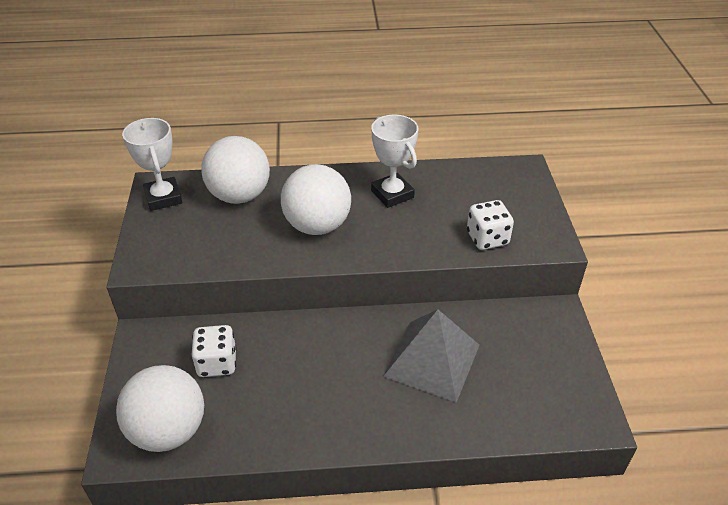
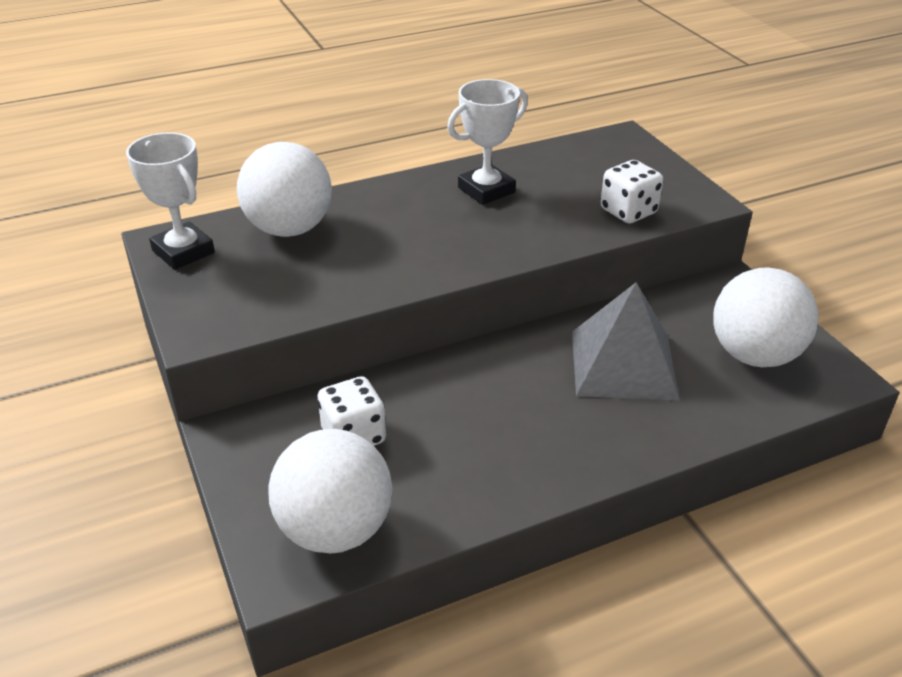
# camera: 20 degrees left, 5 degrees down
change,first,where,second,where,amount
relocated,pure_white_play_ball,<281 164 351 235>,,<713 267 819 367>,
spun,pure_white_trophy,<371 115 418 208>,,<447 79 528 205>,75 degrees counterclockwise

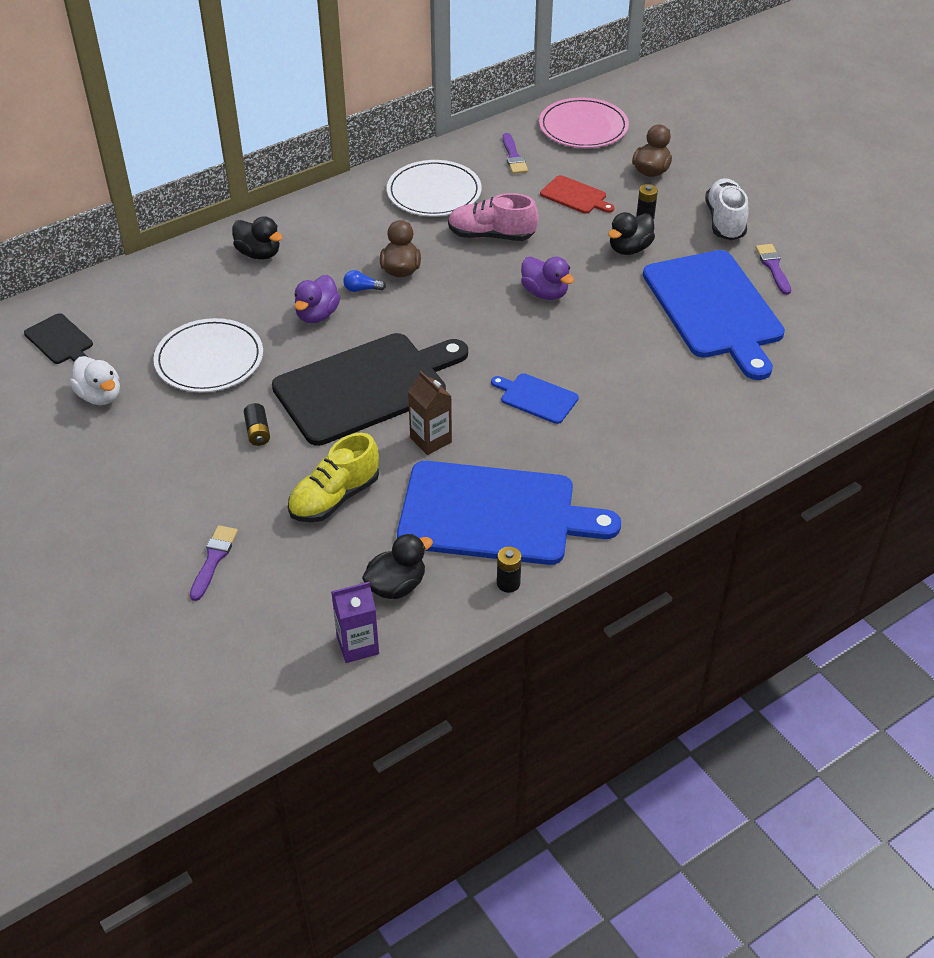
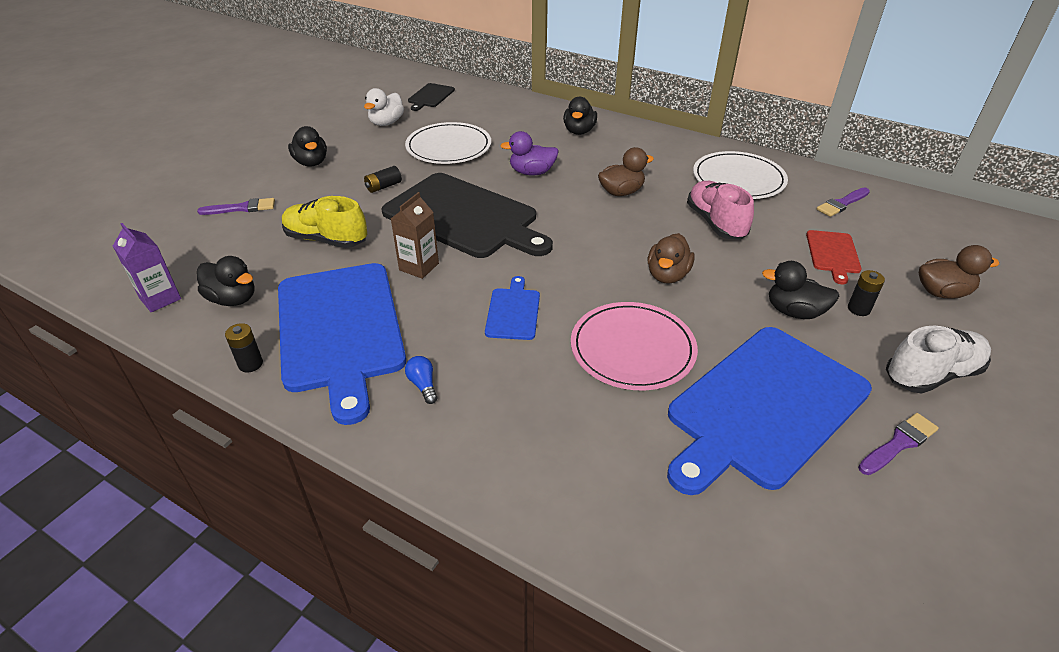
# camera: 65 degrees right, 5 degrees down
change,first,where,second,where,amount
appeared,,,jet-black_rubber_duck,<288 126 327 167>,
relocated,royal_blue_lightbulb,<343 270 386 292>,,<405 356 437 404>,
relocated,pink_plate,<539 98 629 148>,,<571 302 698 390>,
colour,purple_rubber_duck,<521 257 574 300>,brown_rubber_duck,<648 233 695 284>,

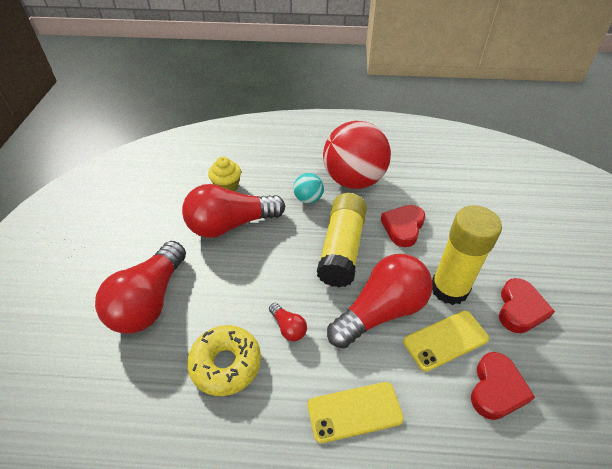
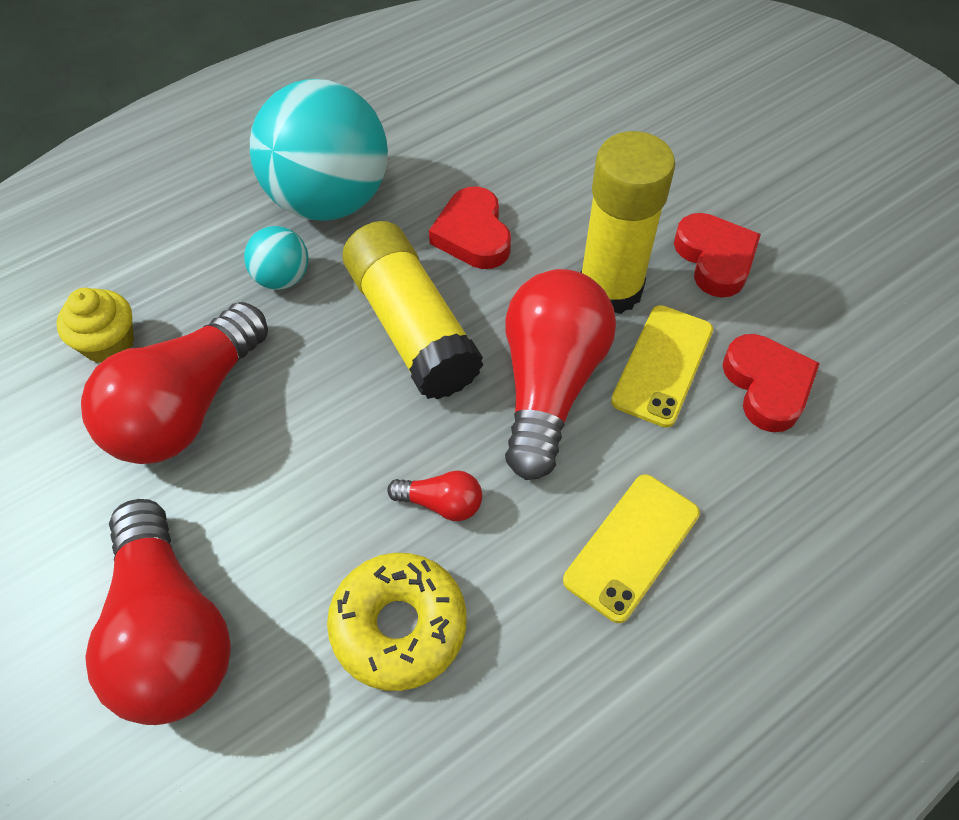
# camera: 40 degrees left, 10 degrees up
change,first,where,second,where,amount
colour,scarlet_play_ball,<323 121 391 189>,aqua_play_ball,<250 79 388 221>,

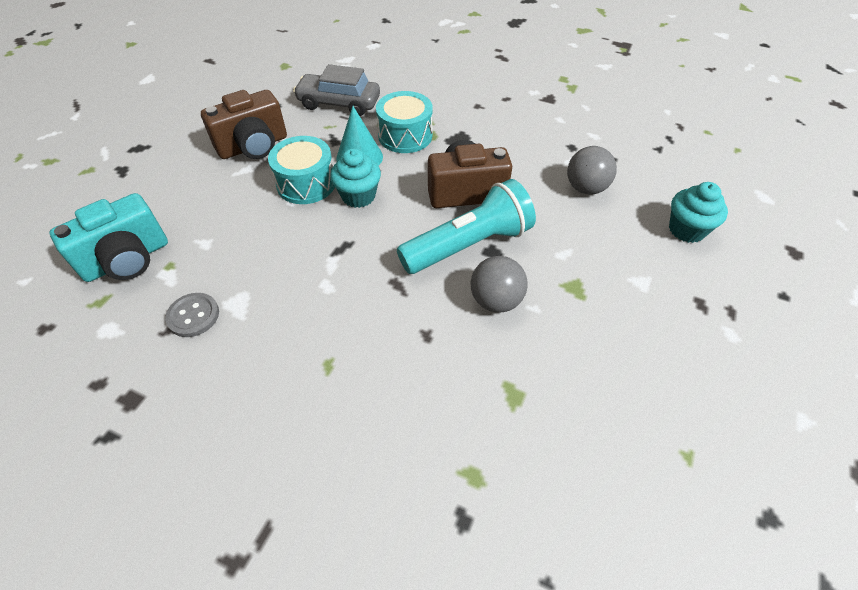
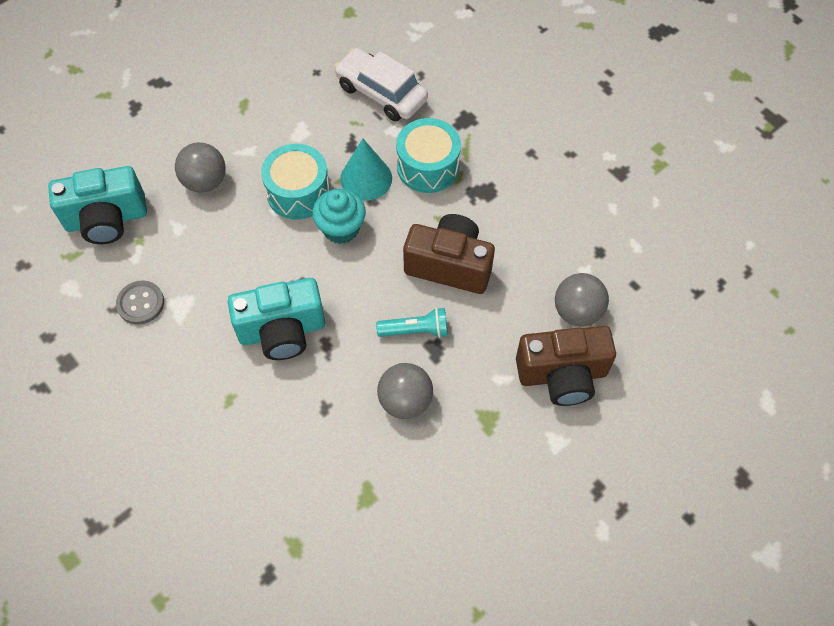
# camera: 25 degrees right, 10 degrees up
change,first,where,second,where,amount
missing,aqua_muffin,<669 182 728 243>,,,
appeared,,,ash-grey_play_ball,<175 142 226 193>,
appeared,,,aqua_photo_camera,<228 278 325 360>,
relocated,brown_photo_camera,<201 90 287 159>,,<516 326 616 406>,
colour,ash-grey_automobile,<293 64 380 116>,pure_white_automobile,<334 48 428 121>,
size,aqua_torch,<397 179 536 274>,,<376 307 448 338>,x0.50

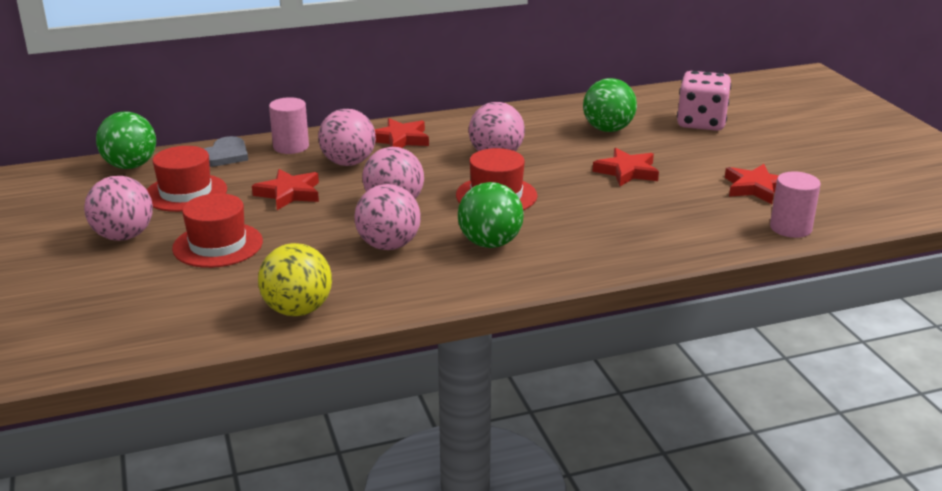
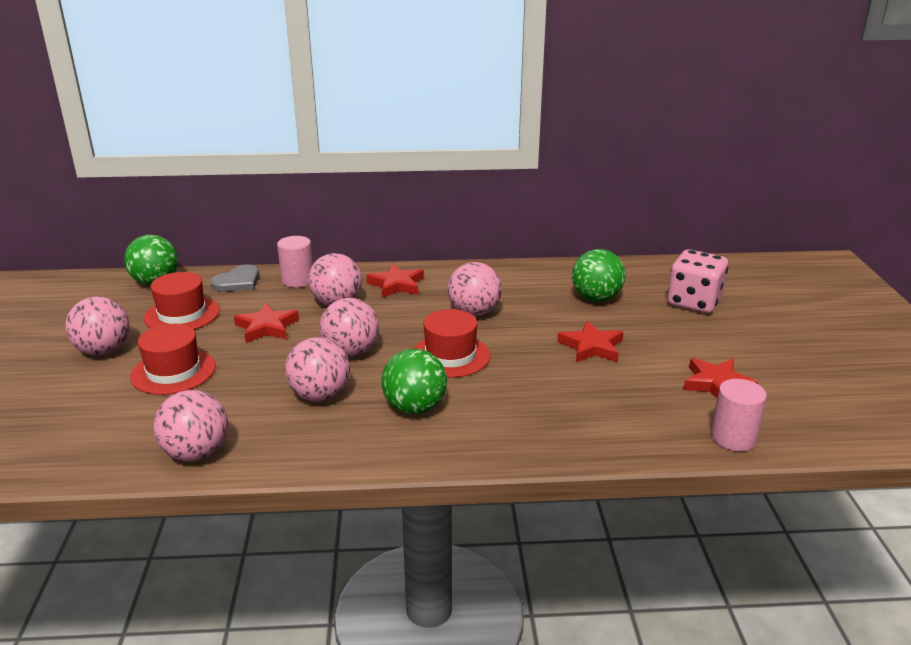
# camera: 15 degrees right, 0 degrees up
change,first,where,second,where,amount
colour,yellow_play_ball,<258 243 332 316>,pink_play_ball,<153 390 228 461>,

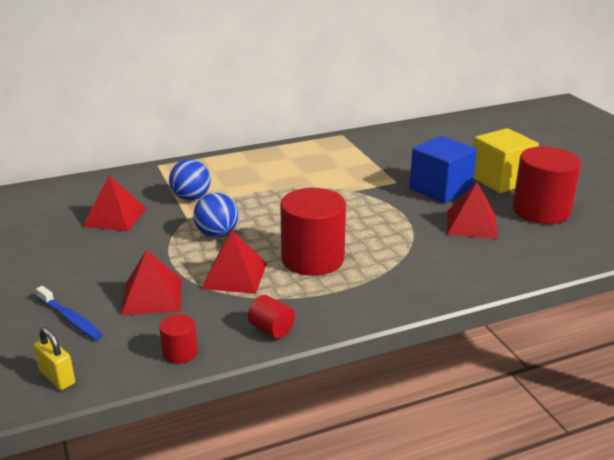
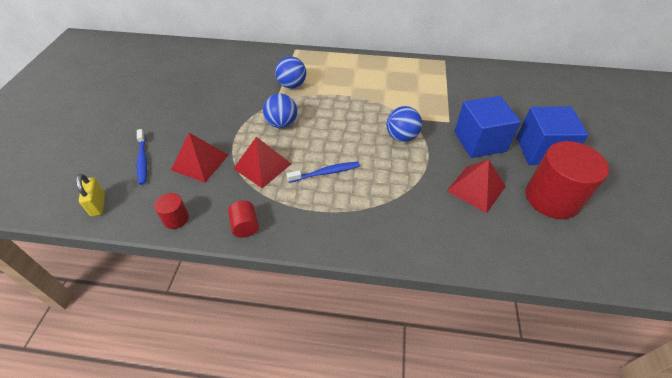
# camera: 30 degrees right, 20 degrees up
change,first,where,second,where,amount
missing,scarlet_pyramid,<82 176 147 231>,,,
appeared,,,royal_blue_play_ball,<387 106 422 142>,
exchanged,scarlet_cylinder,<280 188 346 276>,royal_blue_tooth_brush,<287 162 360 183>,
colour,yellow_block,<473 128 539 193>,royal_blue_block,<517 107 588 165>,

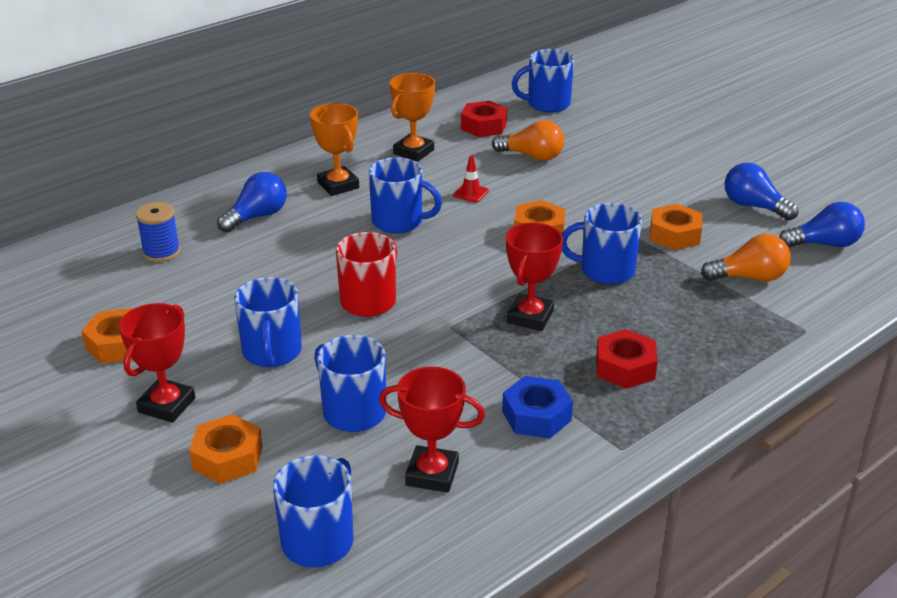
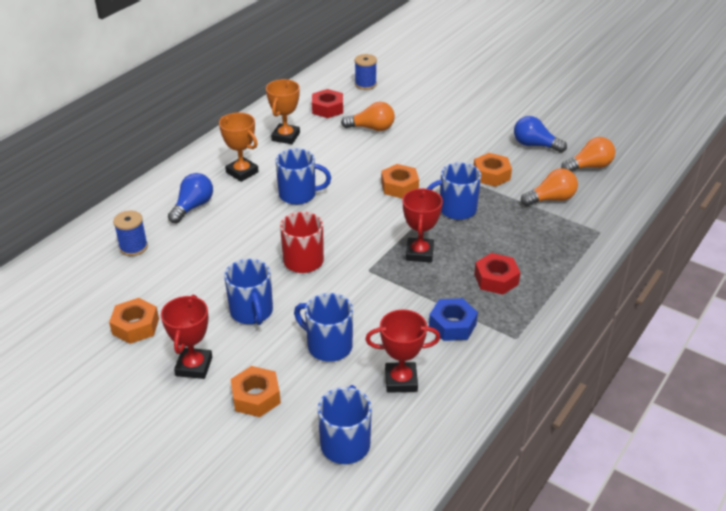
# camera: 15 degrees left, 5 degrees up
change,first,where,second,where,amount
missing,scarlet_traffic_cone,<453 155 489 203>,,,
exchanged,royal_blue_tea_mug,<512 49 574 113>,royal_blue_bobbin,<355 54 377 90>,
colour,royal_blue_lightbulb,<779 202 865 248>,bright_orange_lightbulb,<561 137 615 172>,

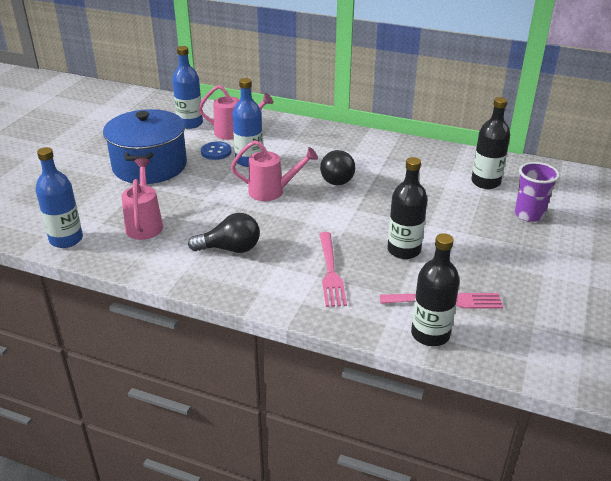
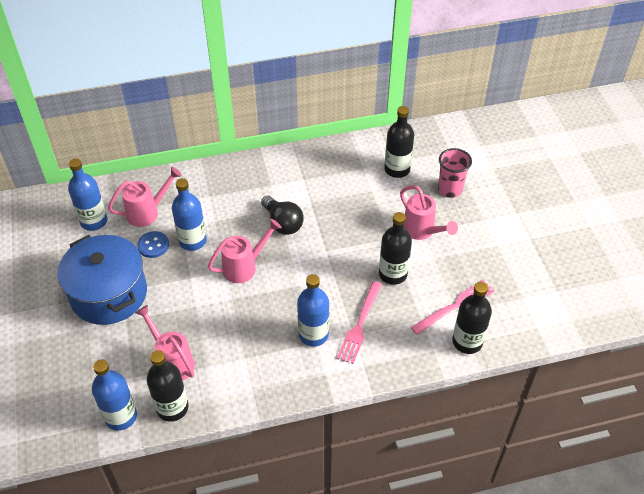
# camera: 35 degrees left, 15 degrees up
change,first,where,second,where,amount
missing,jet-black_lightbulb,<188 213 260 253>,,,
appeared,,,jet-black_bottle,<147 350 188 422>,
appeared,,,royal_blue_bottle,<297 274 329 347>,
appeared,,,pink_watering_can,<400 185 458 240>,
colour,purple_tumbler,<515 162 560 222>,pink_tumbler,<438 148 472 198>,
spun,pink_fork,<319 232 347 307>,,<337 281 382 364>,60 degrees clockwise

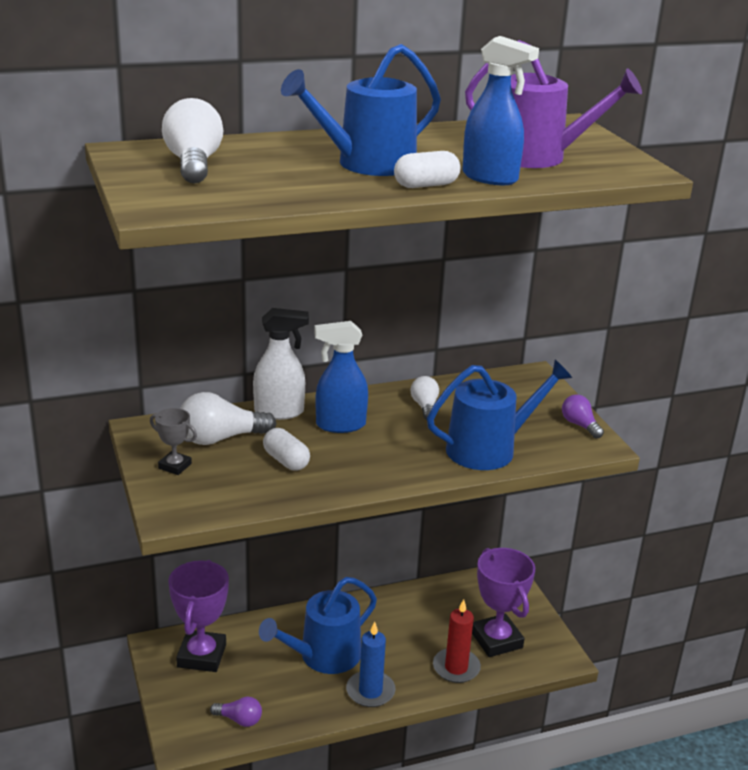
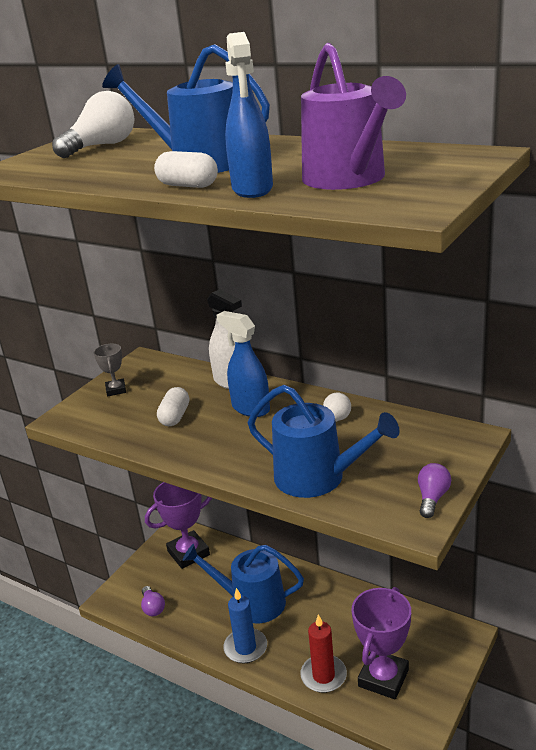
# camera: 55 degrees right, 0 degrees up
change,first,where,second,where,amount
missing,pure_white_lightbulb,<180 392 276 445>,,,

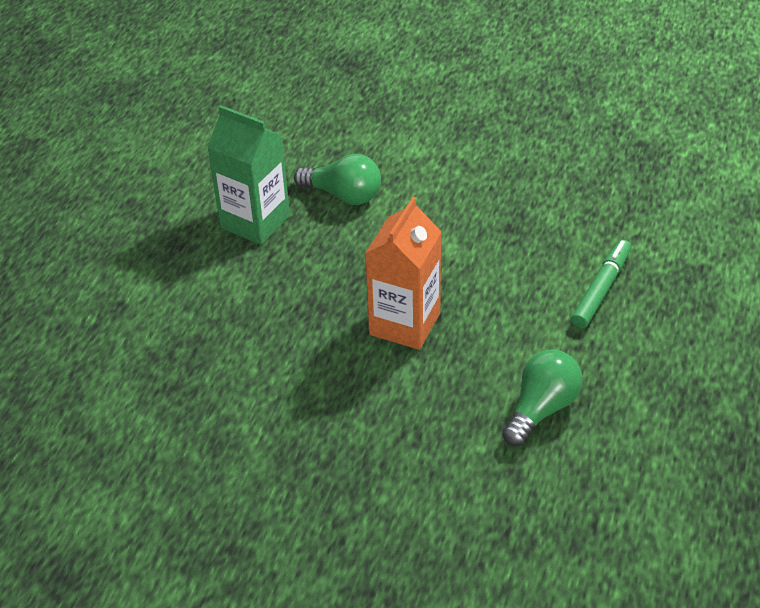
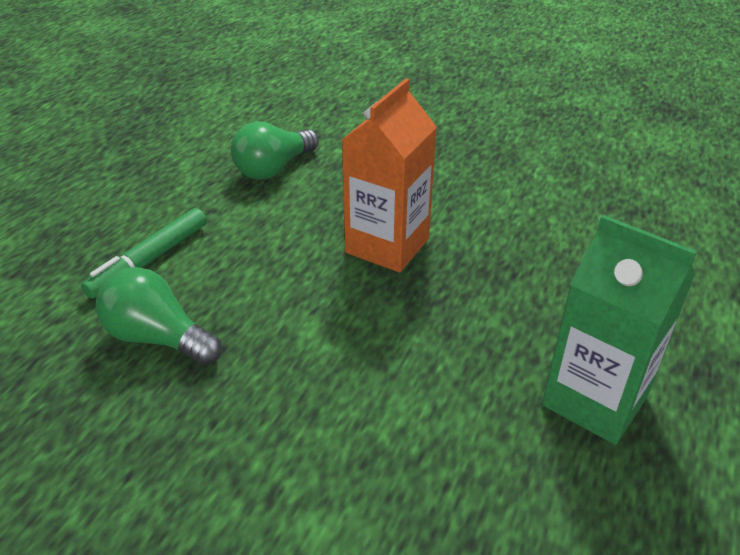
# camera: 175 degrees left, 5 degrees down
change,first,where,second,where,amount
relocated,leaf-green_lightbulb,<294 154 381 205>,,<96 267 222 365>,

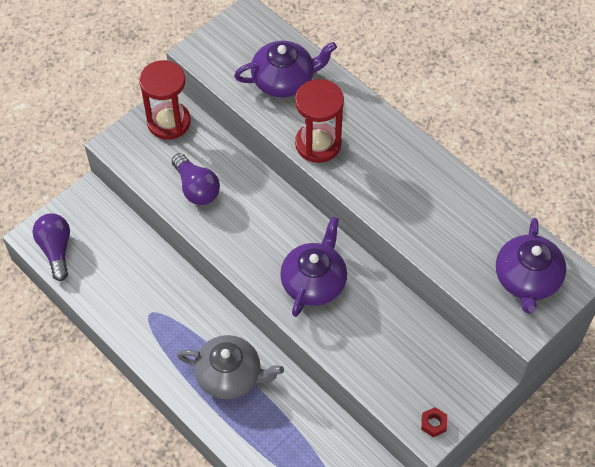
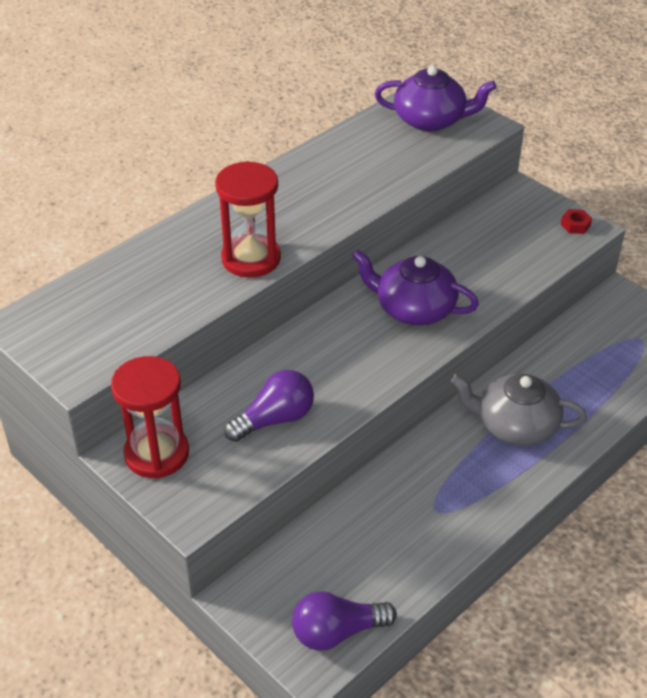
# camera: 90 degrees left, 15 degrees down
change,first,where,second,where,amount
missing,purple_teapot,<234 41 337 98>,,,
spun,ash-grey_teapot,<177 335 284 399>,,<451 374 587 446>,90 degrees counterclockwise

